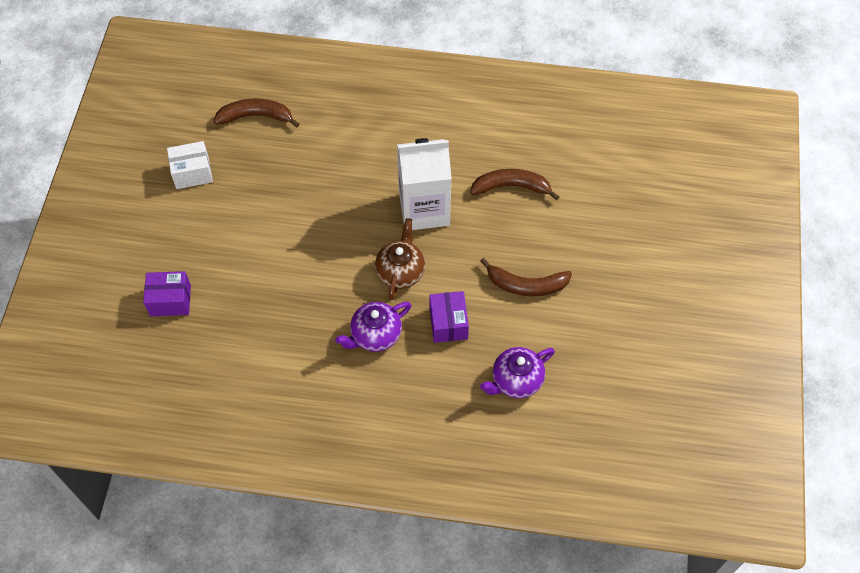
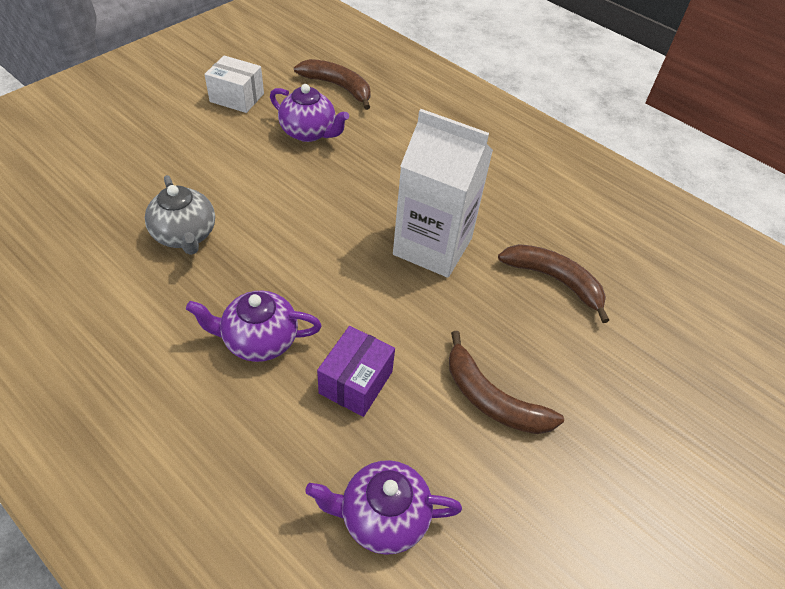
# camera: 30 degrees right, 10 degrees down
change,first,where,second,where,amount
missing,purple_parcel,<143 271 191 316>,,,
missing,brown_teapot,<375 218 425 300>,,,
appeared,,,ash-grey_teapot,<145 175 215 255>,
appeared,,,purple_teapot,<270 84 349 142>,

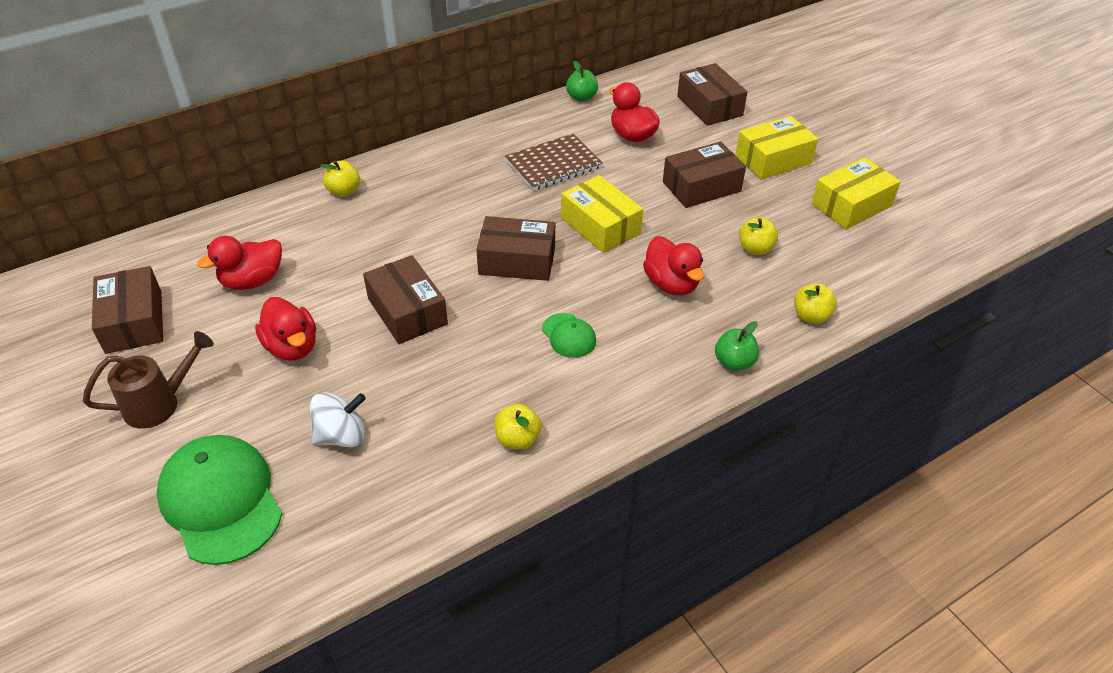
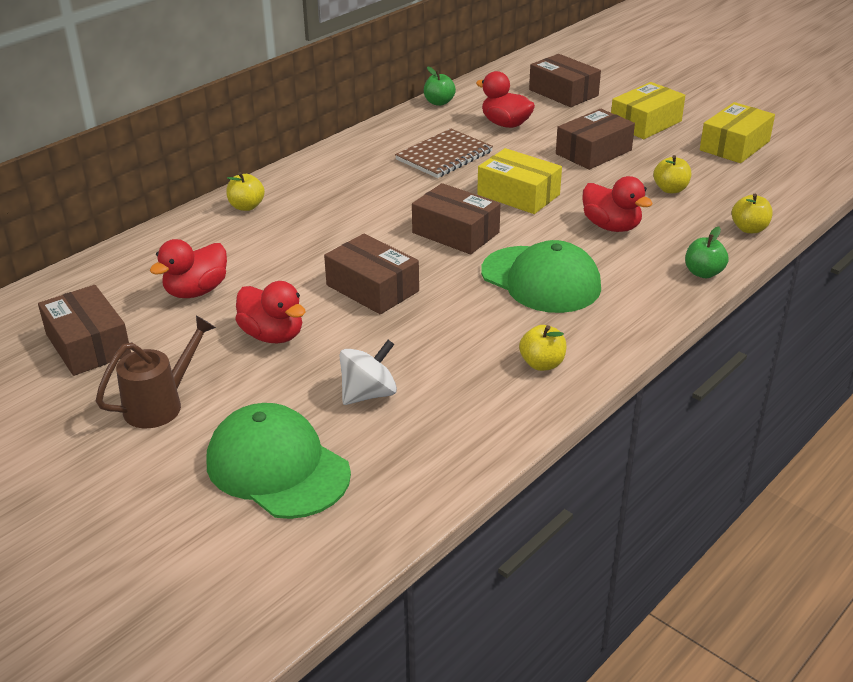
# camera: 15 degrees left, 10 degrees down
change,first,where,second,where,amount
spun,brown_parcel,<476 216 555 281>,,<412 183 501 254>,45 degrees clockwise
size,leaf-green_cap,<542 313 596 358>,,<481 240 601 313>,x2.04

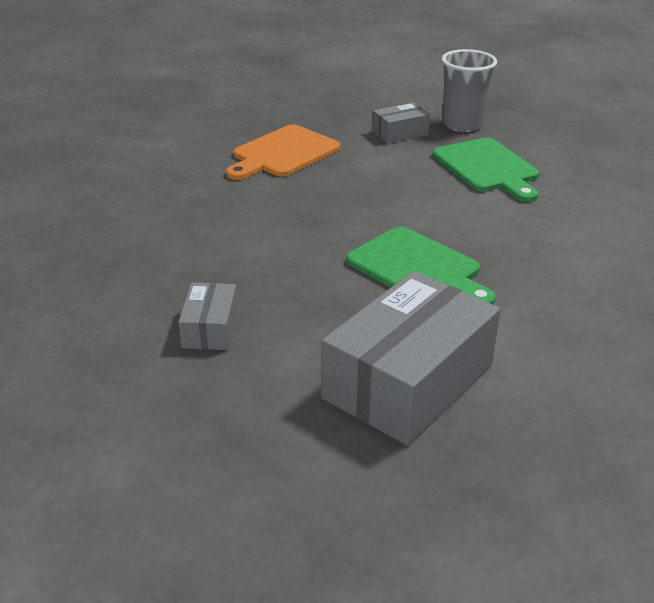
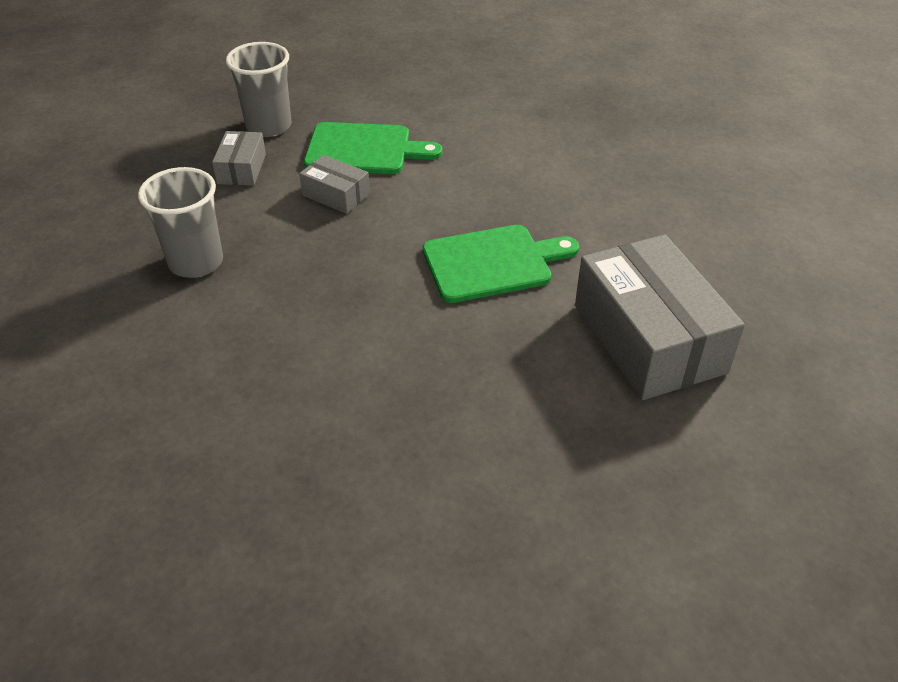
# camera: 60 degrees left, 10 degrees up
change,first,where,second,where,amount
relocated,ash-grey_parcel,<178 282 238 350>,,<299 155 370 214>,
exchanged,bright_orange_chopping_board,<226 124 340 180>,ash-grey_tumbler,<138 167 223 278>,

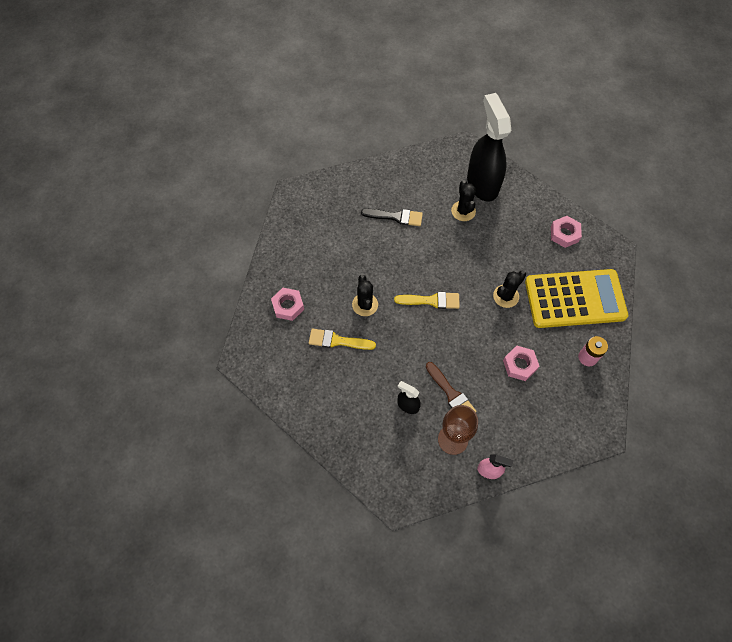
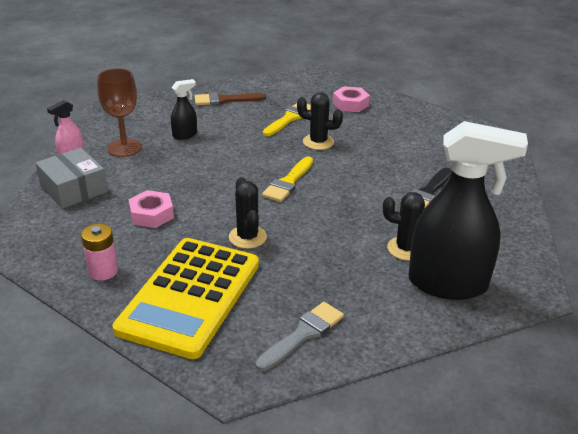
# camera: 115 degrees right, 30 degrees down
change,first,where,second,where,amount
appeared,,,ash-grey_parcel,<35 148 108 209>,
relocated,brown_brush,<426 362 476 413>,,<194 92 266 105>,
exchanged,pink_hexagon_nut,<551 216 582 248>,ash-grey_brush,<256 302 344 371>,

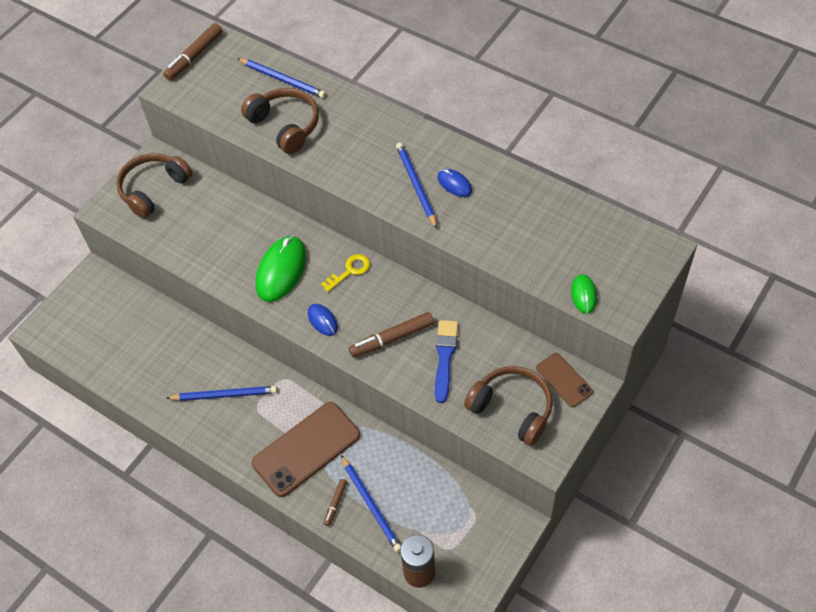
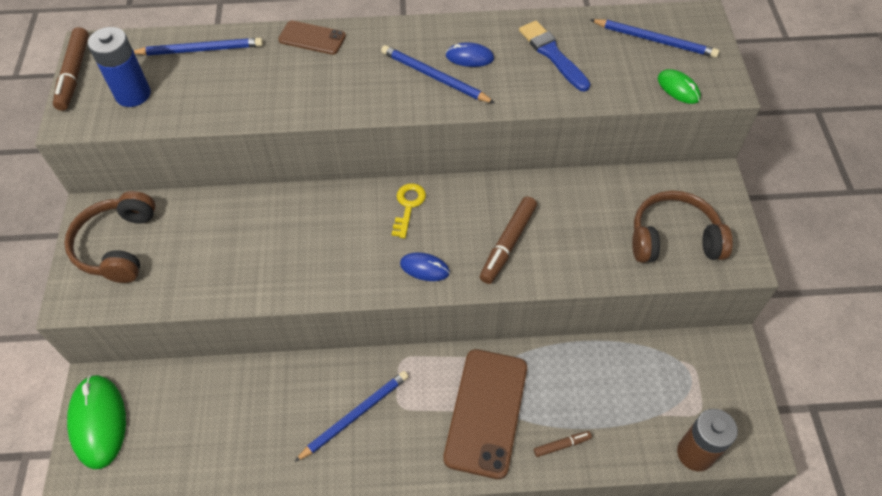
# camera: 40 degrees left, 0 degrees up
change,first,where,second,where,amount
missing,brown_headphones,<241 88 319 154>,,,
appeared,,,royal_blue_AA_battery,<88 27 151 107>,
relocated,leaf-green_PC_mouse,<256 236 306 302>,,<67 375 126 469>,
relocated,royal_blue_wooden_pencil,<341 455 401 552>,,<590 19 719 58>,
relocated,royal_blue_brush,<435 320 458 403>,,<519 21 590 92>,
relocated,brown_mobile_phone,<536 353 593 407>,,<278 21 346 55>,
spun,brown_marker_pen,<324 479 347 526>,,<534 431 592 457>,90 degrees counterclockwise

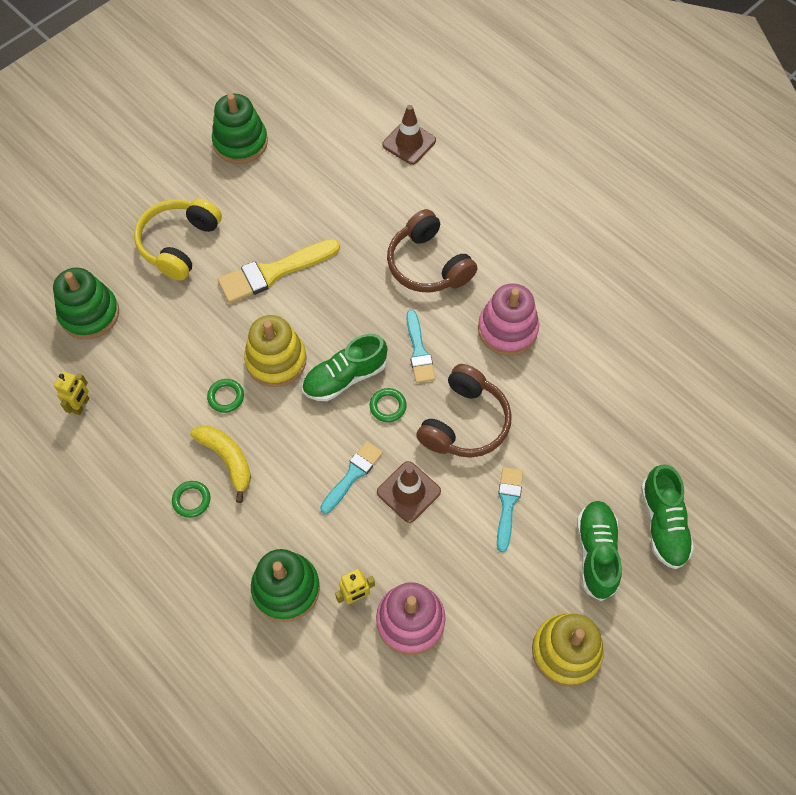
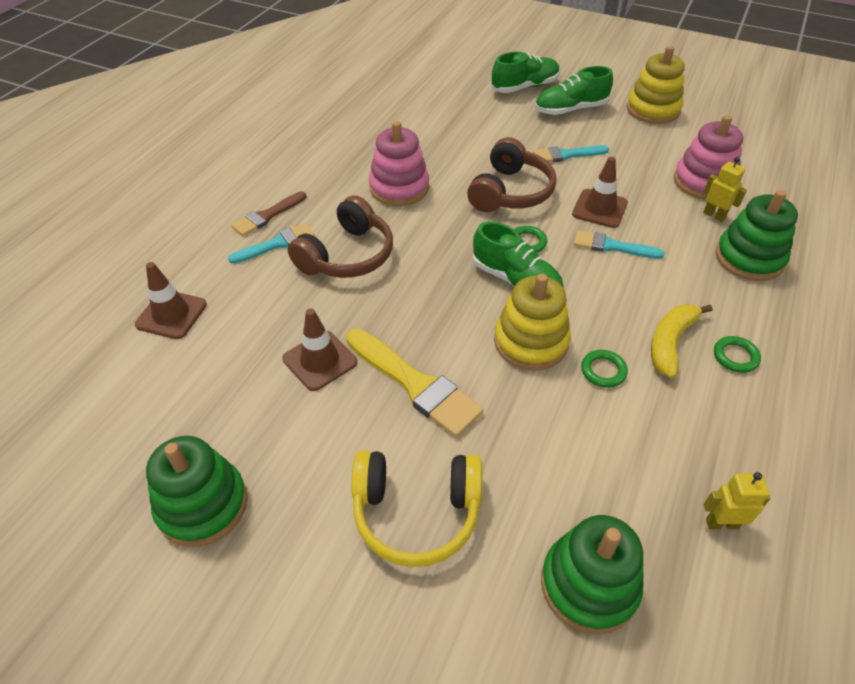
# camera: 110 degrees left, 15 degrees down
change,first,where,second,where,amount
appeared,,,brown_brush,<231 191 306 236>,
appeared,,,brown_traffic_cone,<282 308 357 391>,
relocated,aqua_brush,<406 310 435 383>,,<228 223 315 264>,
spun,brown_headphones,<416 364 512 458>,,<467 137 557 212>,105 degrees clockwise

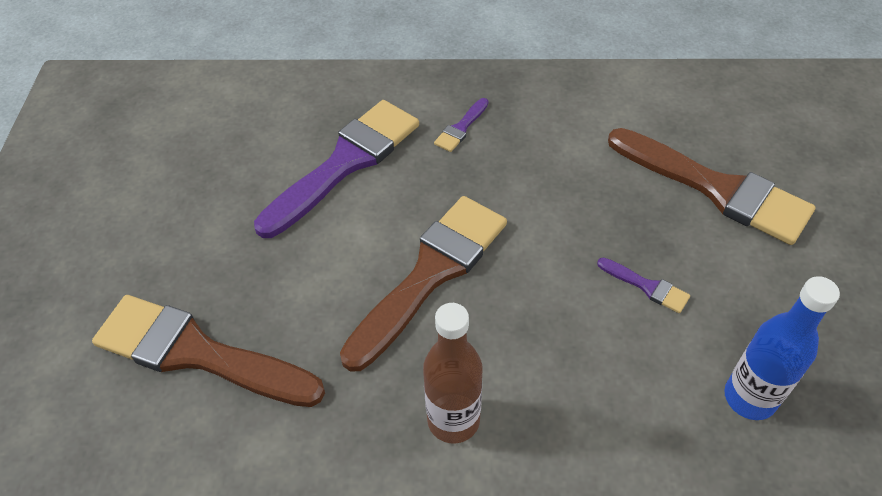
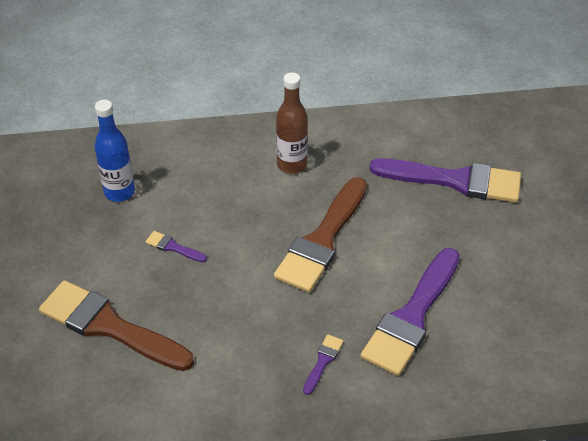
# camera: 170 degrees right, 5 degrees down
change,first,where,second,where,amount
colour,brown_brush,<92 295 325 407>,purple_brush,<370 158 521 203>,

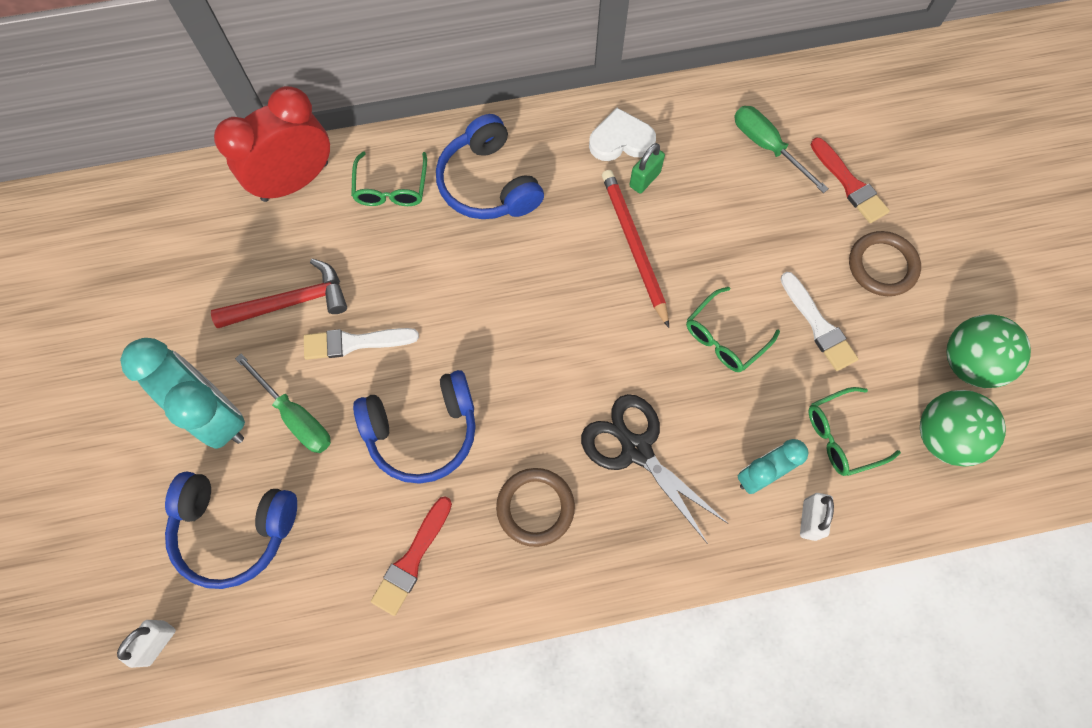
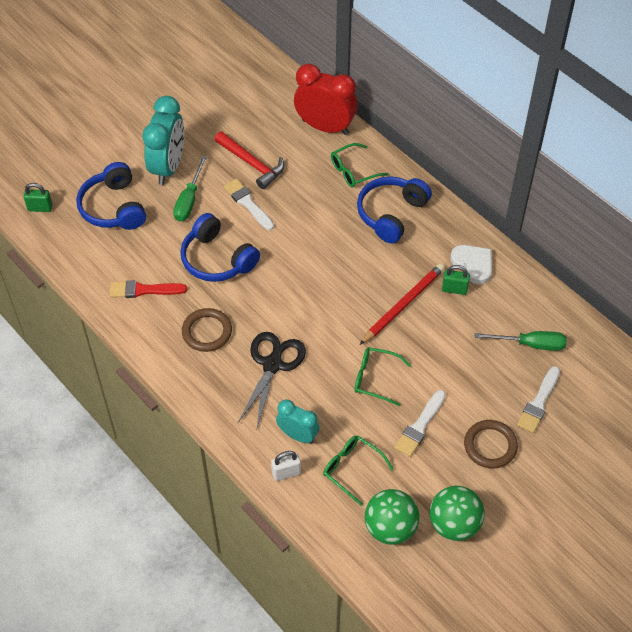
# camera: 60 degrees right, 15 degrees down
change,first,where,second,where,amount
colour,pure_white_lock,<117 620 176 668>,leaf-green_lock,<24 183 53 212>,
colour,scarlet_brush,<811 137 890 223>,pure_white_brush,<517 366 560 433>,
spun,leaf-green_screwdriver,<734 106 829 193>,,<475 331 567 351>,75 degrees clockwise

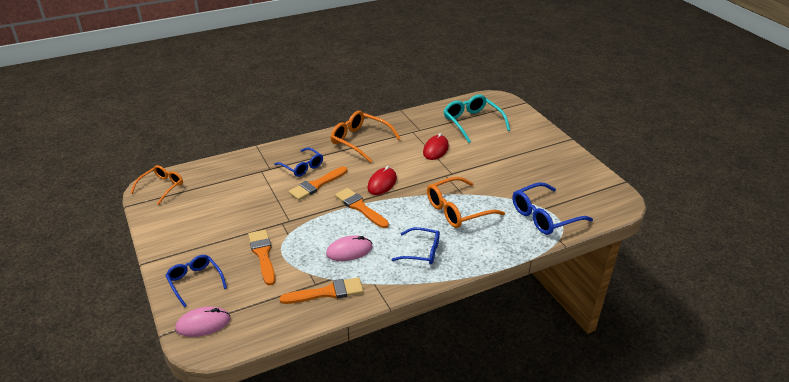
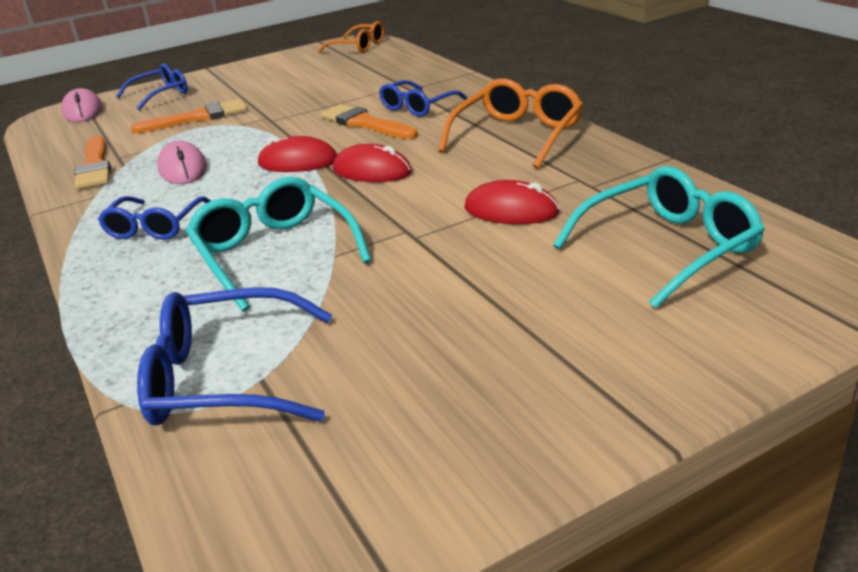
# camera: 90 degrees right, 5 degrees down
change,first,where,second,where,amount
exchanged,bright_orange_brush,<335 188 389 228>,scarlet_PC_mouse,<257 136 337 172>,
colour,bright_orange_spectacles,<427 177 505 228>,aqua_spectacles,<186 177 372 312>,
spun,royal_blue_spectacles,<512 182 593 235>,,<137 287 332 425>,60 degrees counterclockwise

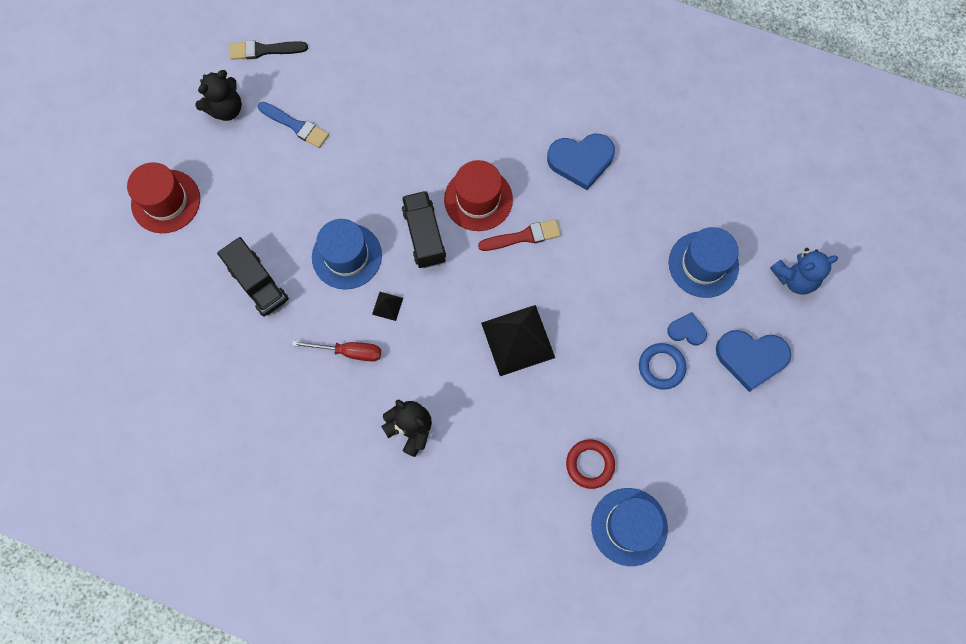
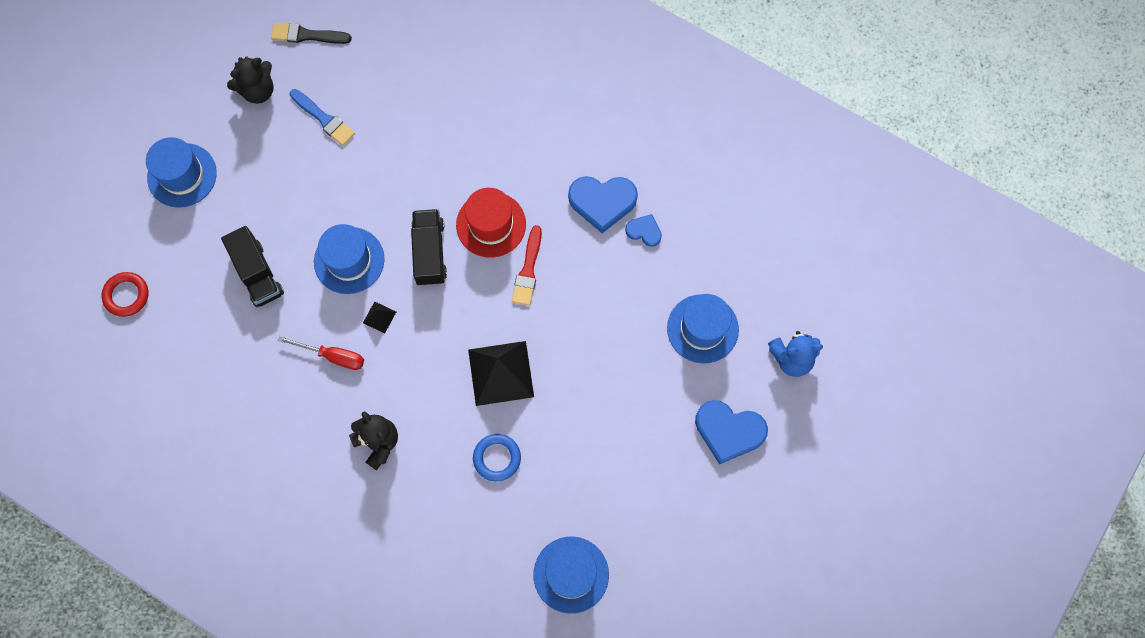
# camera: 10 degrees right, 0 degrees up
change,first,where,second,where,amount
relocated,scarlet_hoop,<566 439 615 489>,,<102 272 149 317>,
relocated,royal_blue_hoop,<639 343 686 390>,,<473 434 521 482>,
relocated,royal_blue_heart_shape,<667 312 707 345>,,<625 214 662 247>,
colour,scarlet_hat,<127 162 200 233>,royal_blue_hat,<146 137 217 208>,
spun,scarlet_brush,<478 219 561 251>,,<512 225 542 306>,105 degrees clockwise

